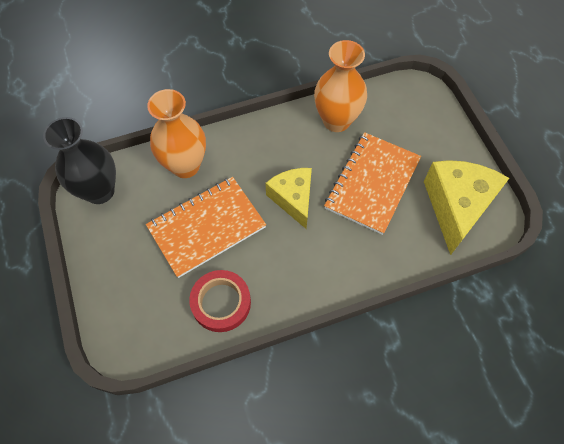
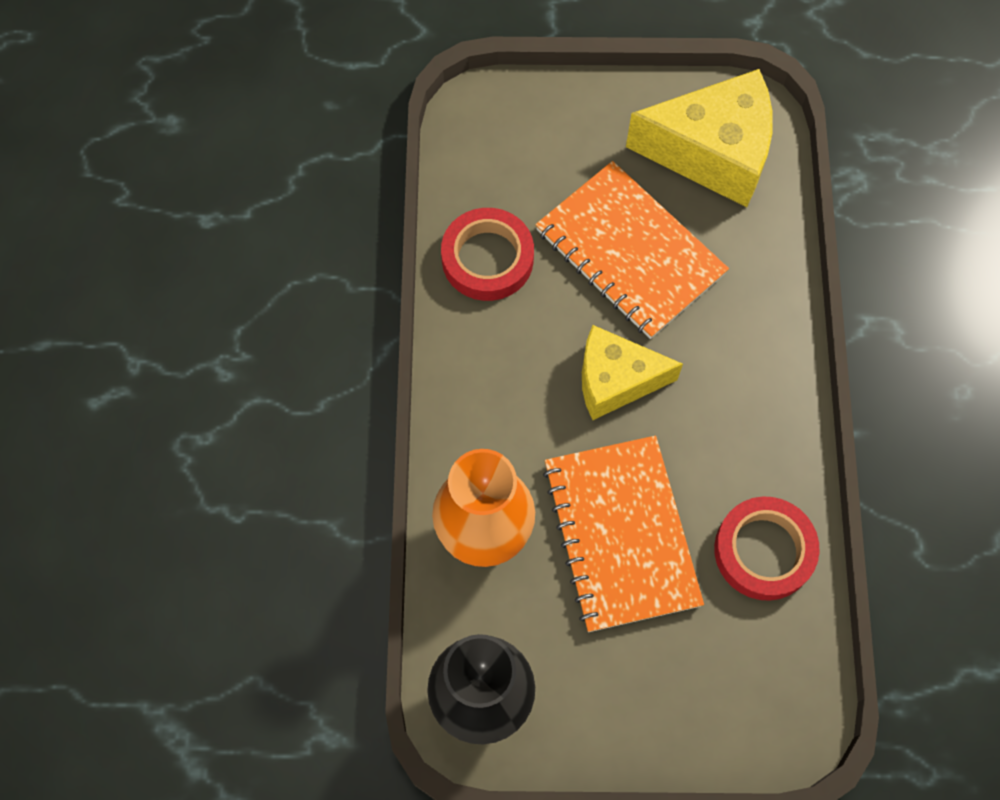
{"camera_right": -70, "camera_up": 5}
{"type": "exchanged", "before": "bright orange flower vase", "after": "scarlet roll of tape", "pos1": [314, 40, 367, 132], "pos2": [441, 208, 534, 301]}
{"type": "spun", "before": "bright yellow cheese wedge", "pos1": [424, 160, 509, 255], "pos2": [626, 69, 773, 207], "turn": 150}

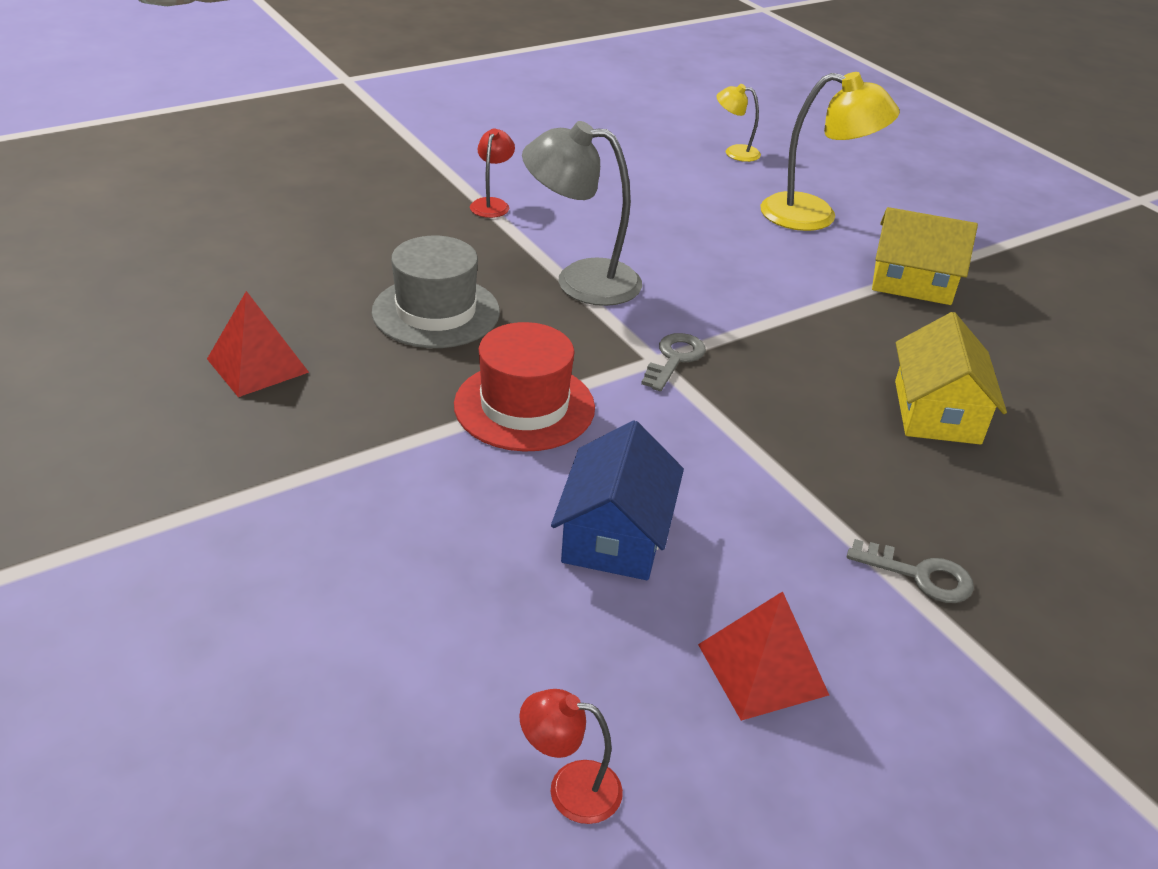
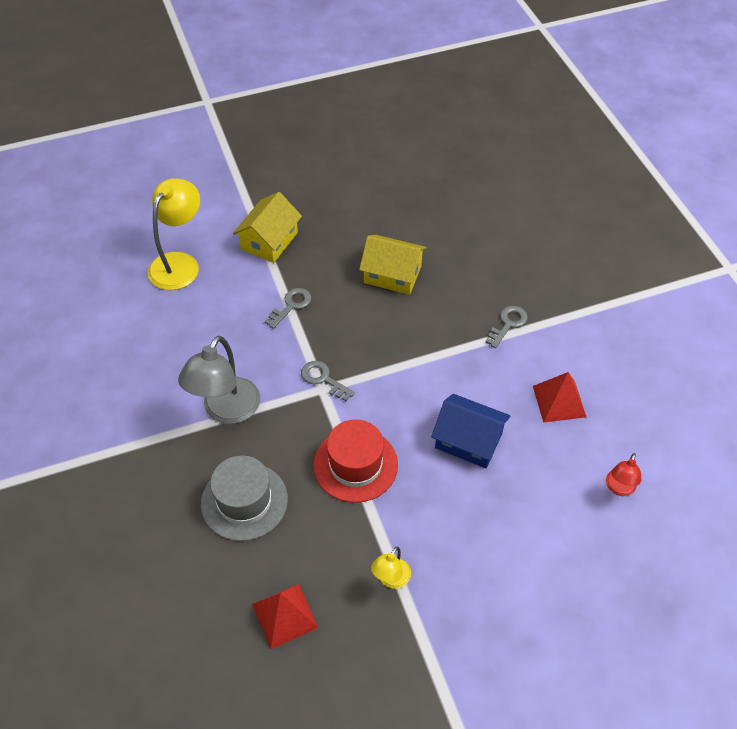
{"camera_right": -75, "camera_up": 15}
{"type": "relocated", "before": "bright yellow desk lamp", "pos1": [716, 84, 761, 162], "pos2": [371, 547, 411, 589]}
{"type": "missing", "before": "scarlet desk lamp", "pos1": [470, 129, 515, 218]}
{"type": "appeared", "after": "grey door key", "pos2": [265, 288, 311, 329]}

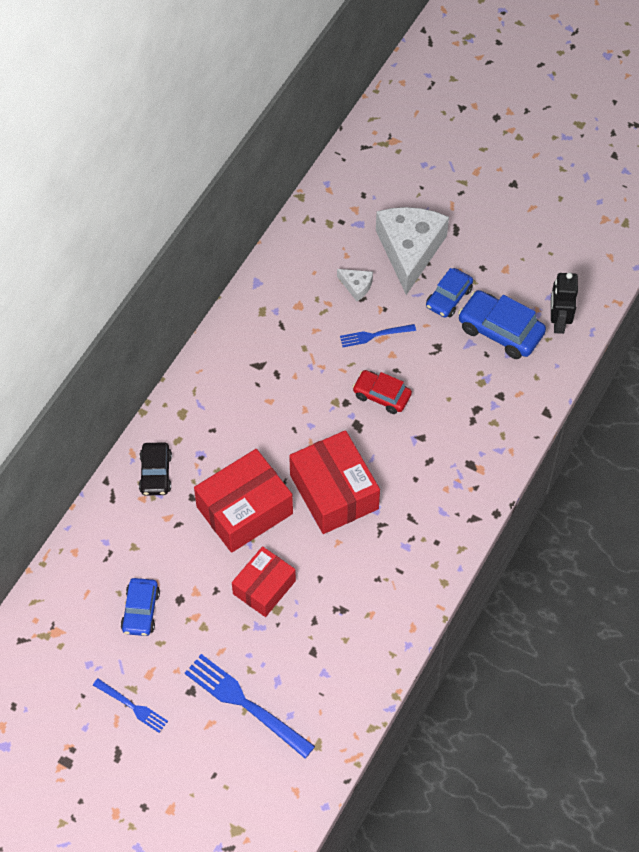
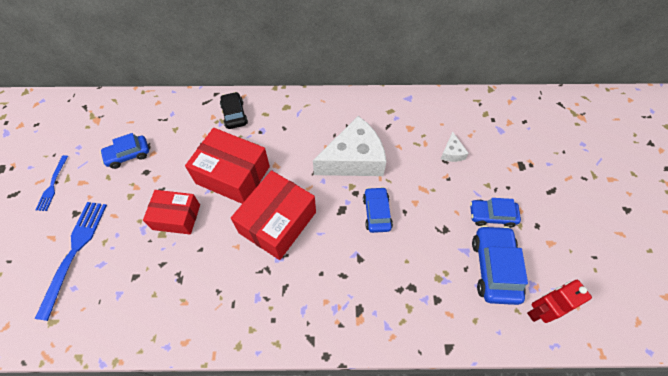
{"camera_right": 60, "camera_up": 0}
{"type": "relocated", "before": "pure white cheese wedge", "pos1": [376, 207, 449, 295], "pos2": [313, 116, 387, 176]}
{"type": "colour", "before": "jet-black robot figure", "after": "scarlet robot figure", "pos1": [551, 272, 578, 334], "pos2": [527, 280, 592, 323]}
{"type": "missing", "before": "cobalt table fork", "pos1": [340, 324, 416, 347]}
{"type": "colour", "before": "scarlet toy car", "after": "cobalt toy car", "pos1": [352, 370, 412, 414], "pos2": [363, 187, 393, 233]}
{"type": "spun", "before": "jet-black toy car", "pos1": [139, 442, 172, 496], "pos2": [220, 92, 248, 129], "turn": 105}

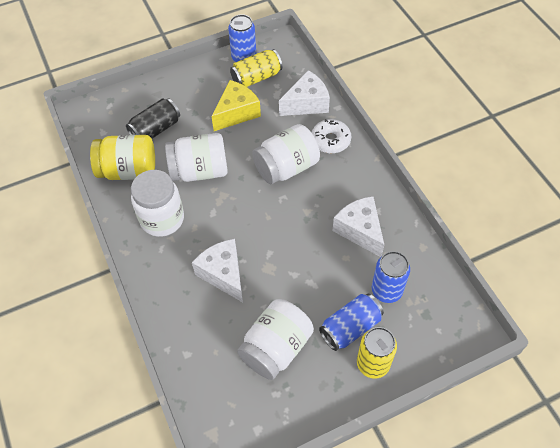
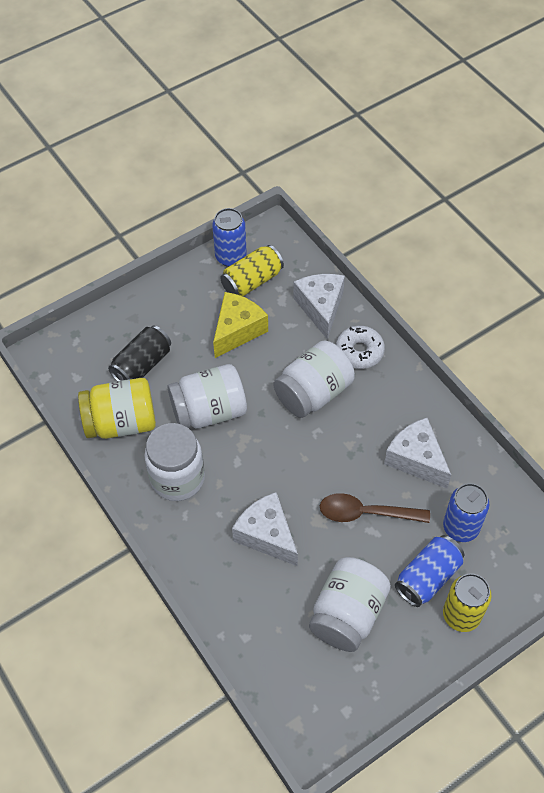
{"camera_right": -10, "camera_up": 0}
{"type": "spun", "before": "pure white cheese wedge", "pos1": [279, 70, 330, 116], "pos2": [293, 274, 345, 340], "turn": -60}
{"type": "appeared", "after": "russet tablespoon", "pos2": [320, 493, 430, 523]}

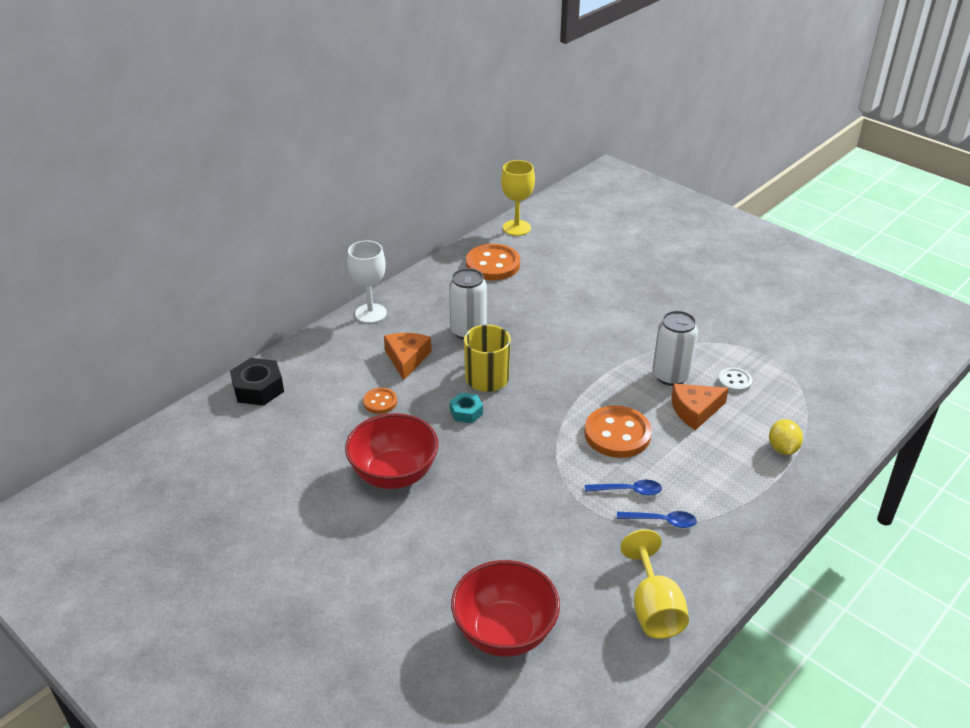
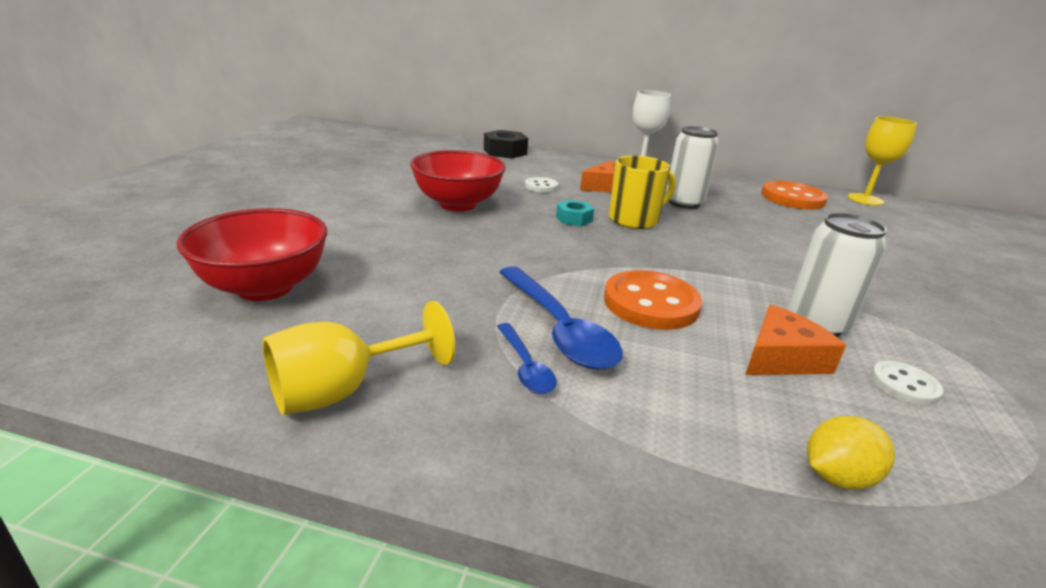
{"camera_right": 60, "camera_up": -10}
{"type": "spun", "before": "bright orange cheese wedge", "pos1": [671, 384, 729, 430], "pos2": [745, 305, 846, 375], "turn": 105}
{"type": "colour", "before": "bright orange shirt button", "after": "pure white shirt button", "pos1": [363, 388, 397, 414], "pos2": [525, 177, 558, 192]}
{"type": "size", "before": "cobalt tablespoon", "pos1": [585, 480, 662, 496], "pos2": [499, 266, 623, 370], "scale": 1.87}

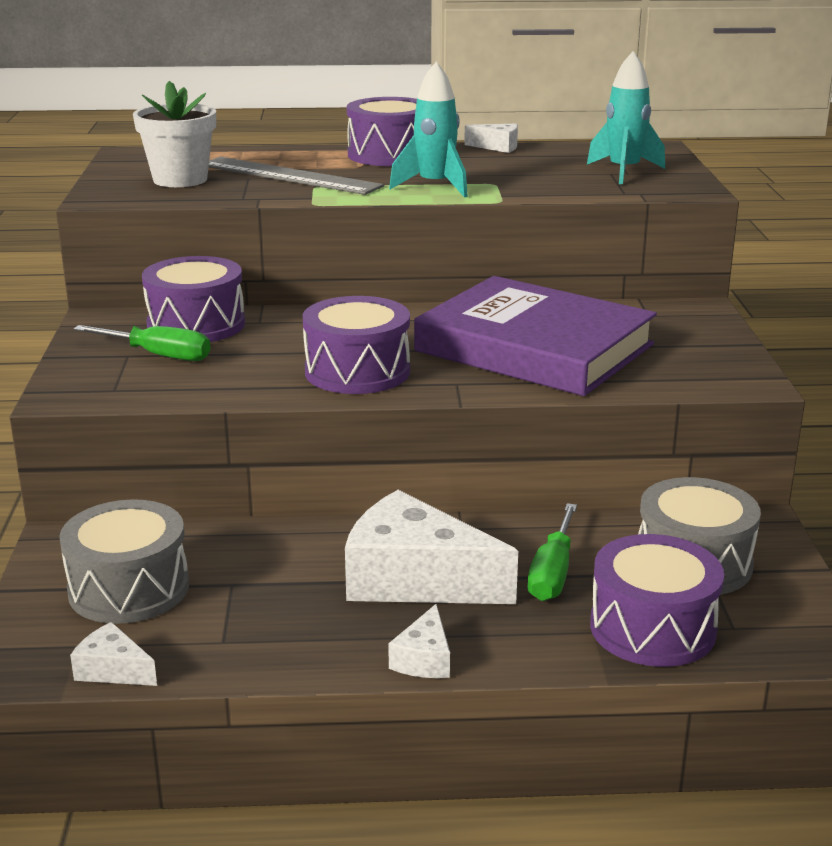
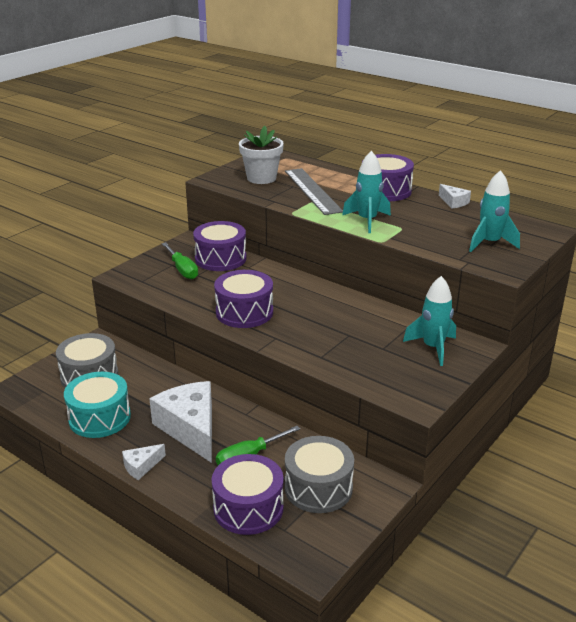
{"camera_right": 40, "camera_up": 5}
{"type": "missing", "before": "violet hardback", "pos1": [414, 276, 657, 396]}
{"type": "missing", "before": "pure white cheese wedge", "pos1": [70, 622, 157, 686]}
{"type": "appeared", "after": "turquoise spaceship", "pos2": [403, 276, 456, 366]}
{"type": "appeared", "after": "turquoise snare drum", "pos2": [64, 372, 131, 438]}

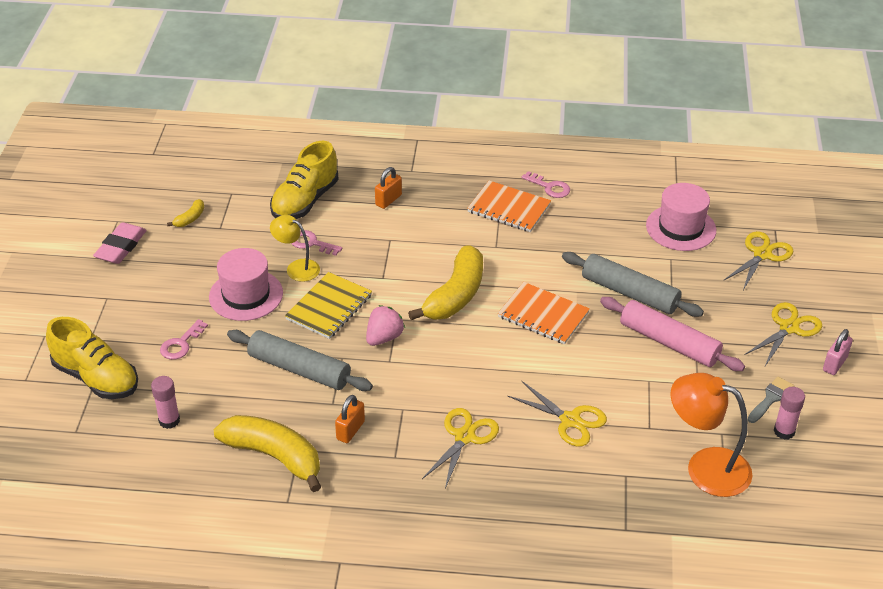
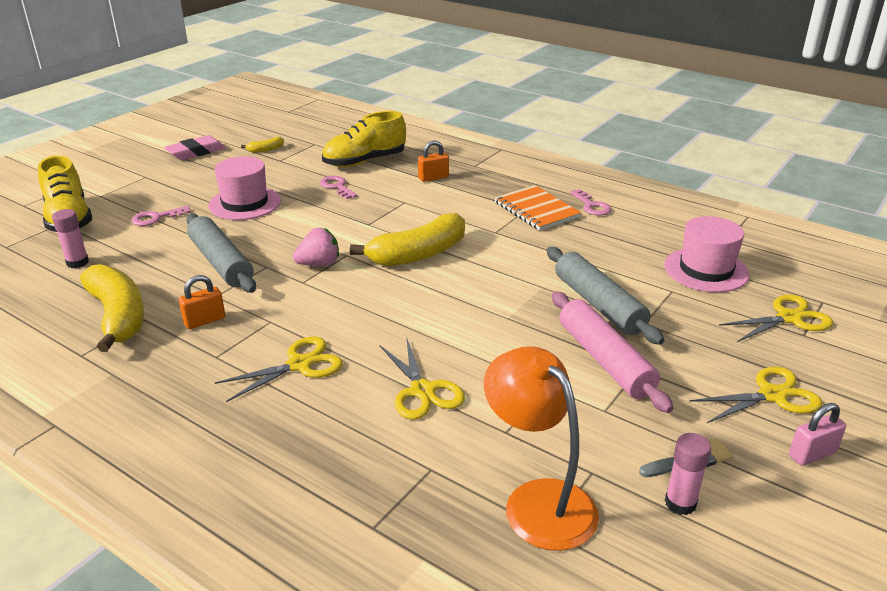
{"camera_right": 30, "camera_up": -10}
{"type": "missing", "before": "bright yellow desk lamp", "pos1": [270, 215, 320, 282]}
{"type": "missing", "before": "bright yellow notepad", "pos1": [285, 272, 372, 339]}
{"type": "missing", "before": "bright orange notepad", "pos1": [498, 282, 590, 344]}

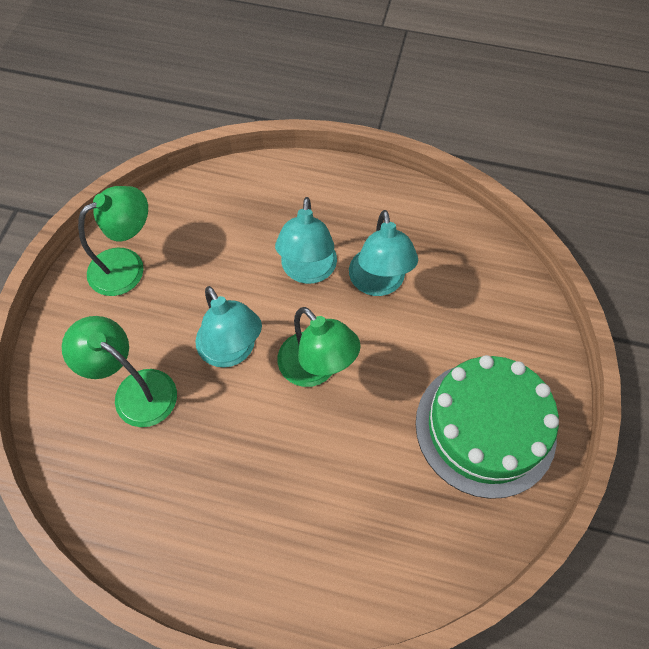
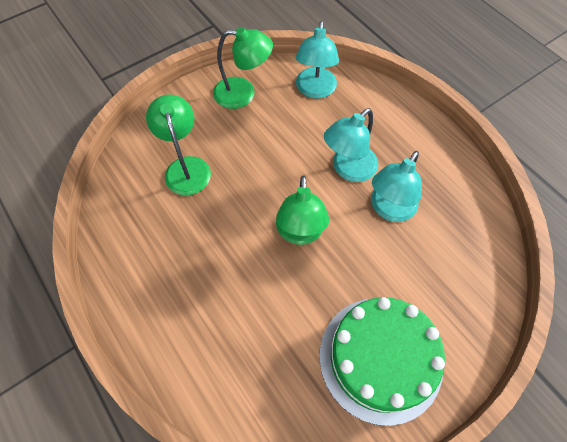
{"camera_right": 40, "camera_up": 0}
{"type": "relocated", "before": "turquoise desk lamp", "pos1": [195, 286, 262, 368], "pos2": [296, 21, 339, 98]}

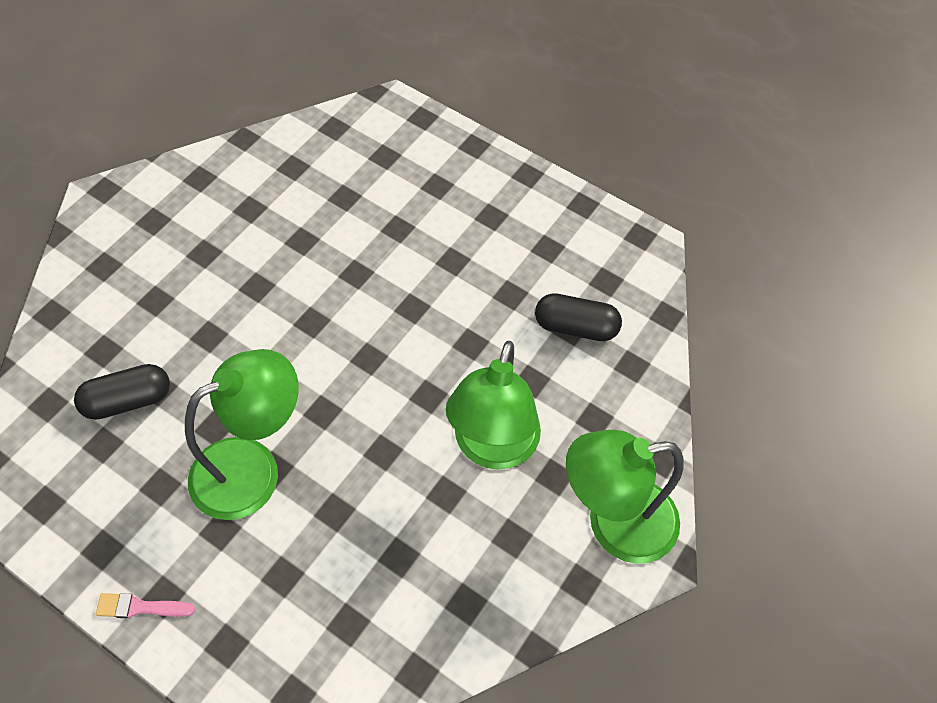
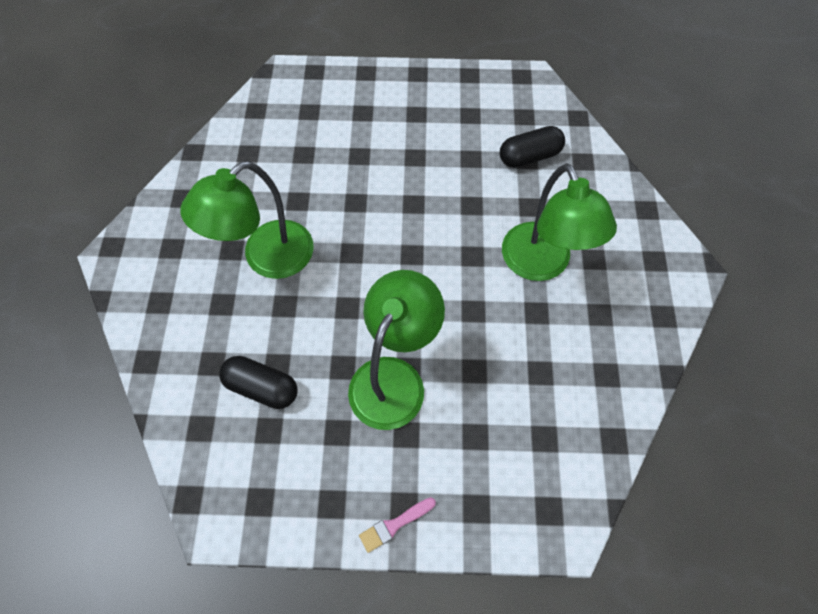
{"camera_right": -30, "camera_up": 5}
{"type": "spun", "before": "jet-black capsule", "pos1": [74, 364, 170, 420], "pos2": [219, 356, 297, 409], "turn": 75}
{"type": "relocated", "before": "green desk lamp", "pos1": [566, 430, 684, 564], "pos2": [180, 161, 314, 279]}

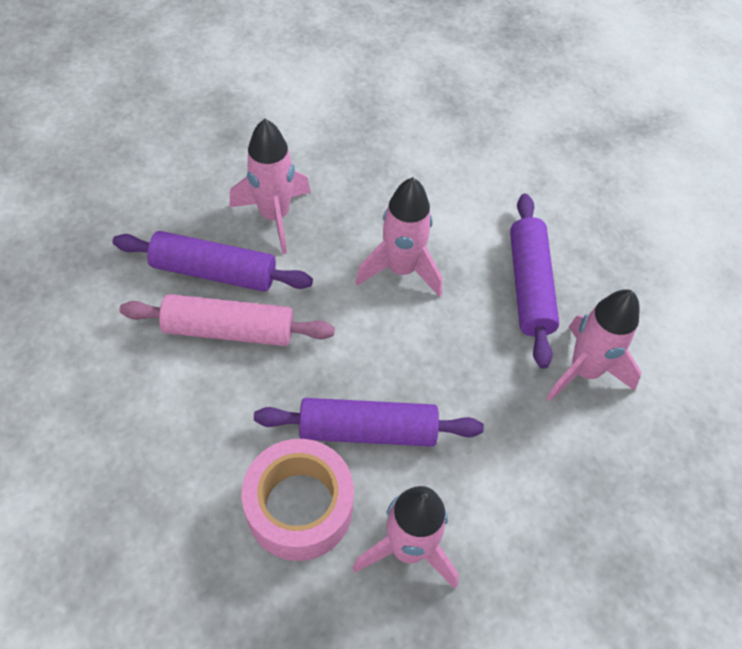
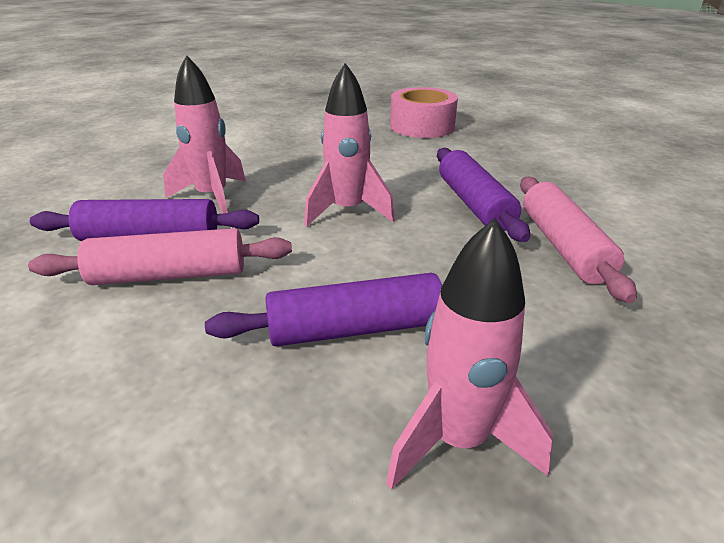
{"camera_right": -10, "camera_up": -25}
{"type": "exchanged", "before": "rosy spaceship", "after": "rosy pastry roller", "pos1": [547, 289, 642, 401], "pos2": [520, 177, 637, 303]}
{"type": "relocated", "before": "rosy roll of tape", "pos1": [241, 439, 354, 561], "pos2": [390, 87, 458, 138]}

